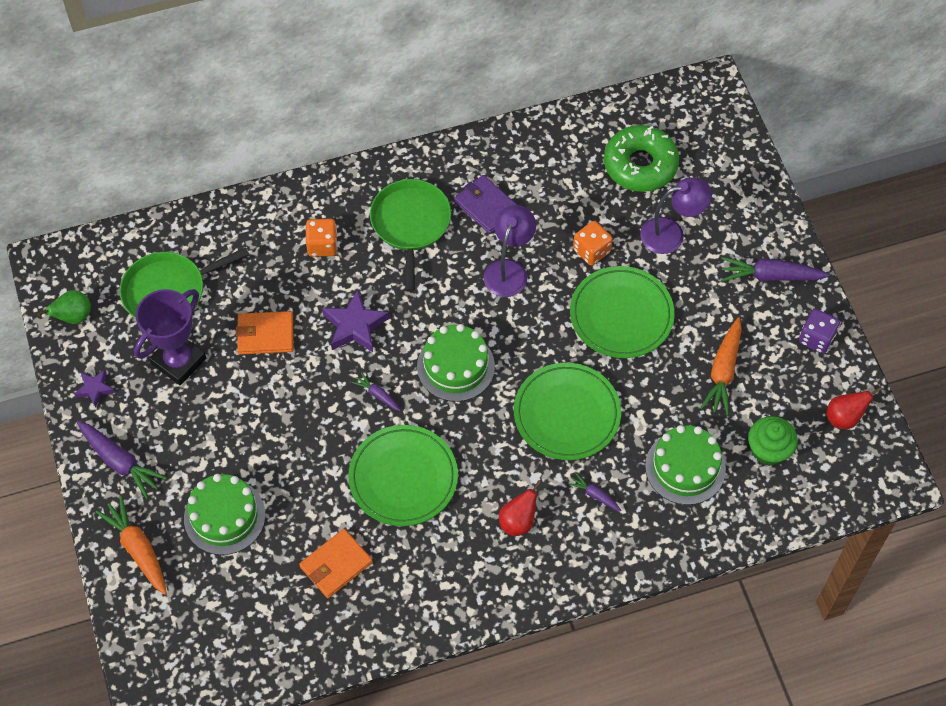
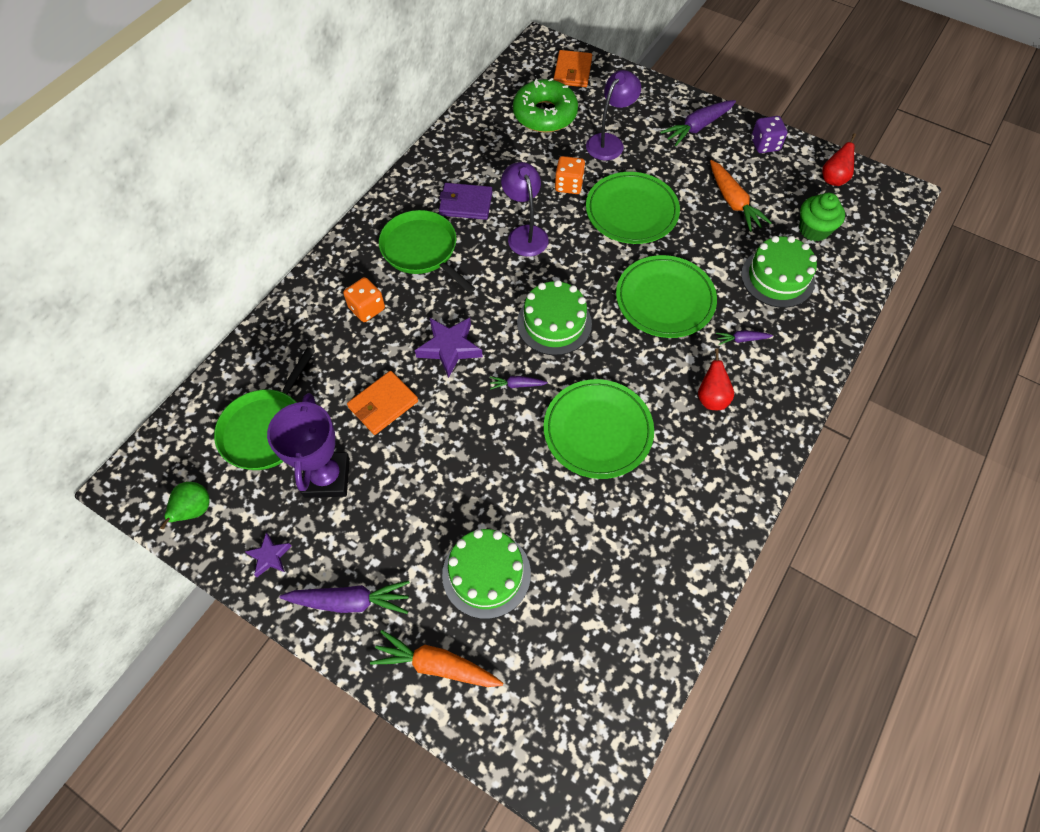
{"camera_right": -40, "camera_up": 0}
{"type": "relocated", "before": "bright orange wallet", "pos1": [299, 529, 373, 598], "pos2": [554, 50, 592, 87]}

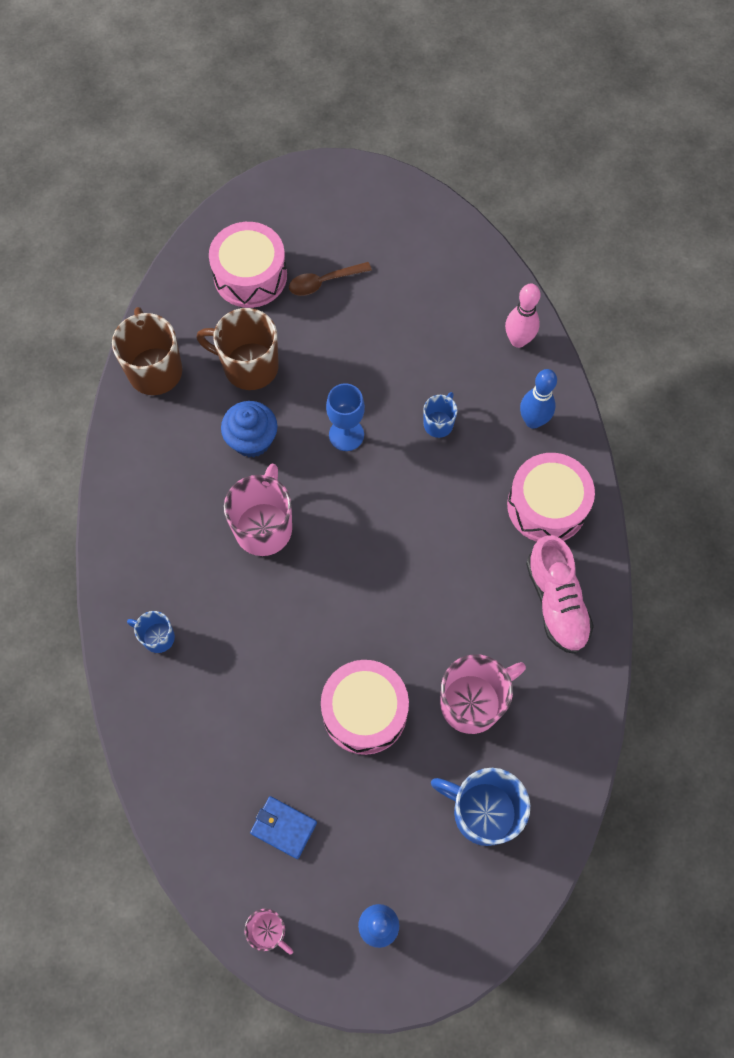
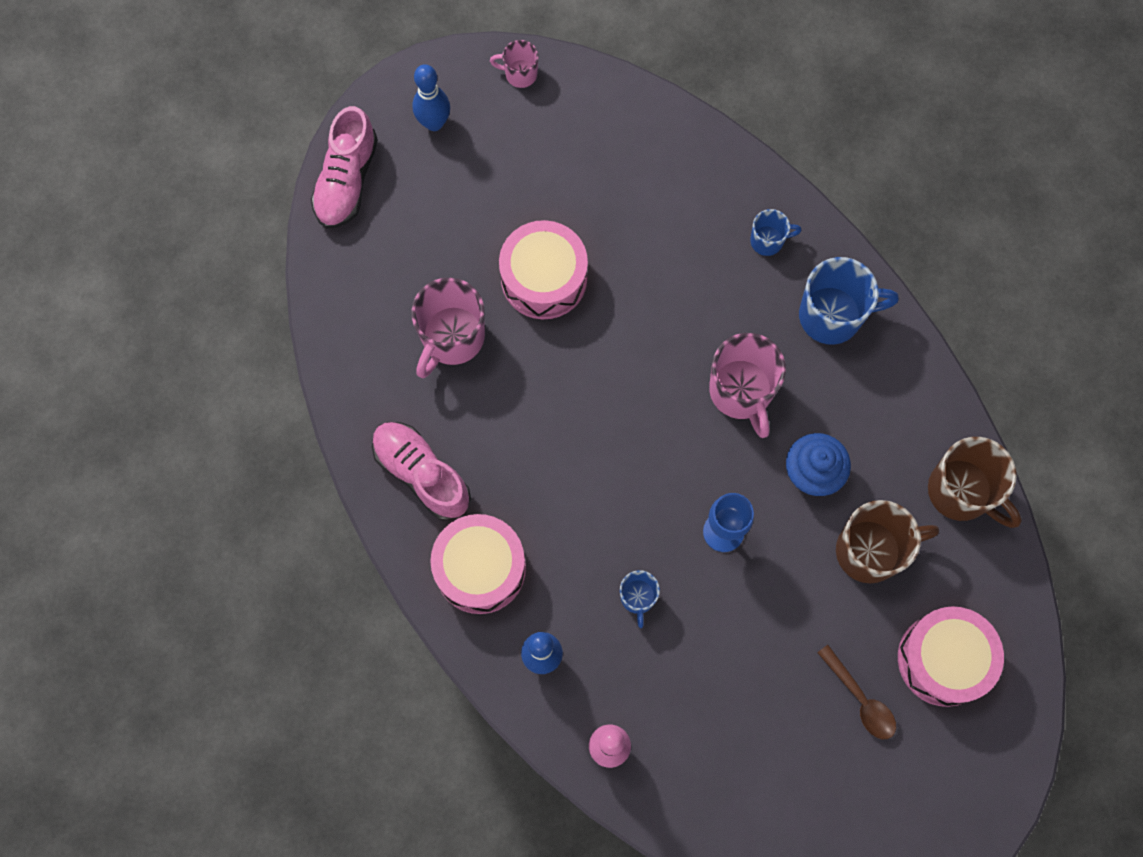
{"camera_right": 150, "camera_up": 5}
{"type": "spun", "before": "russet tablespoon", "pos1": [289, 262, 372, 296], "pos2": [818, 645, 896, 739], "turn": 105}
{"type": "relocated", "before": "cobalt mug", "pos1": [431, 768, 530, 846], "pos2": [799, 257, 899, 345]}
{"type": "missing", "before": "cobalt wallet", "pos1": [250, 796, 317, 859]}
{"type": "appeared", "after": "rosy lace-up shoe", "pos2": [311, 106, 378, 229]}

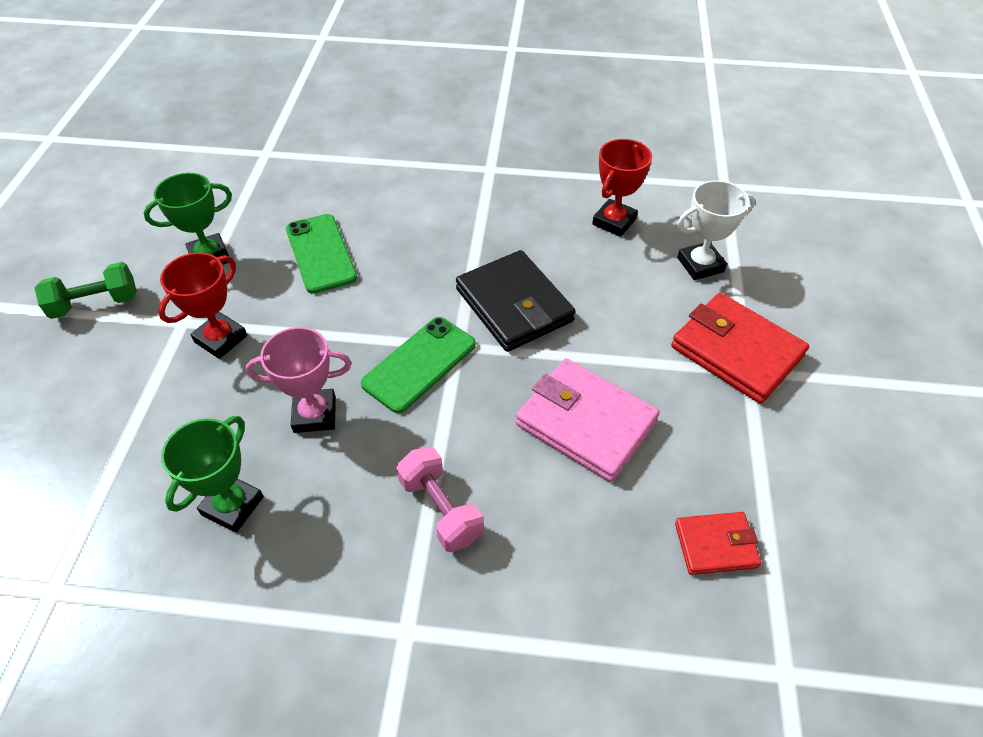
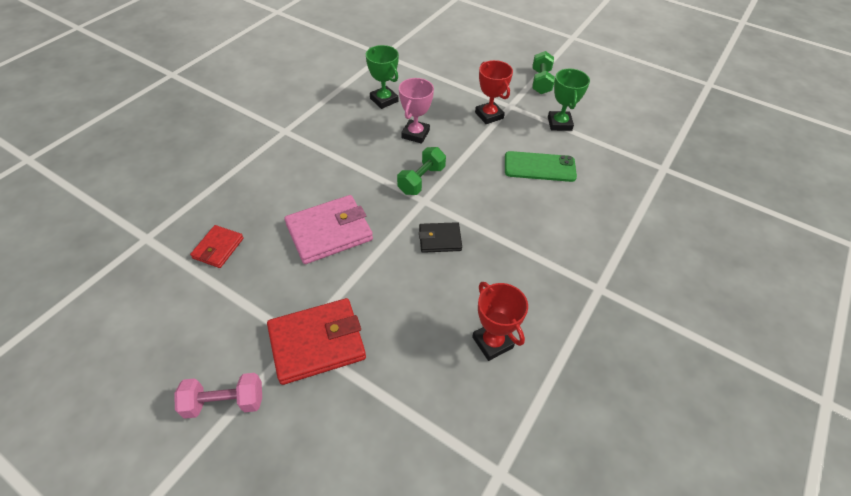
{"camera_right": 115, "camera_up": 0}
{"type": "missing", "before": "pure white award cup", "pos1": [677, 180, 755, 280]}
{"type": "size", "before": "jet-black wallet", "pos1": [456, 250, 575, 352], "pos2": [419, 222, 462, 253], "scale": 0.56}
{"type": "exchanged", "before": "green phone", "after": "green dumbbell", "pos1": [361, 317, 476, 413], "pos2": [397, 147, 446, 195]}
{"type": "relocated", "before": "rosy dumbbell", "pos1": [396, 447, 484, 552], "pos2": [174, 373, 262, 419]}

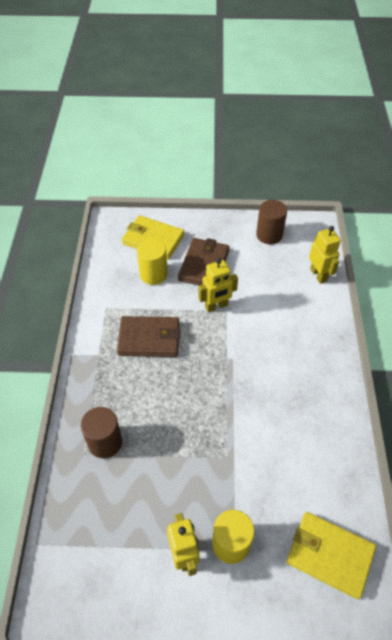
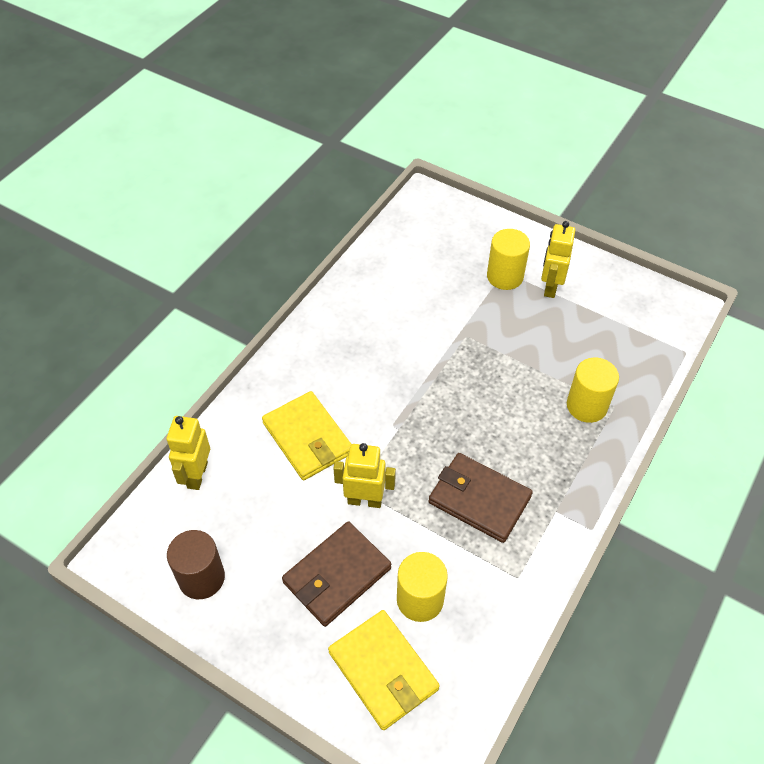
{"camera_right": -150, "camera_up": 0}
{"type": "colour", "before": "russet solid cylinder", "after": "bright yellow solid cylinder", "pos1": [81, 407, 122, 458], "pos2": [567, 357, 619, 423]}
{"type": "relocated", "before": "bright yellow wallet", "pos1": [286, 512, 376, 599], "pos2": [262, 391, 351, 480]}

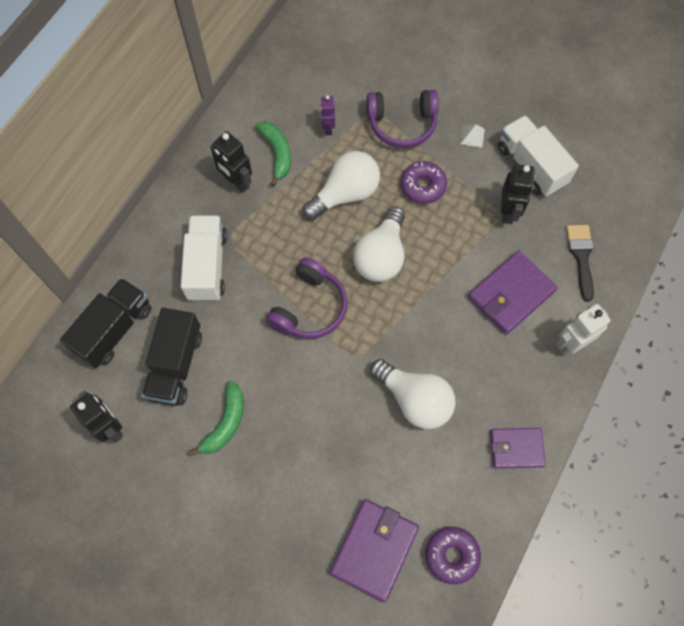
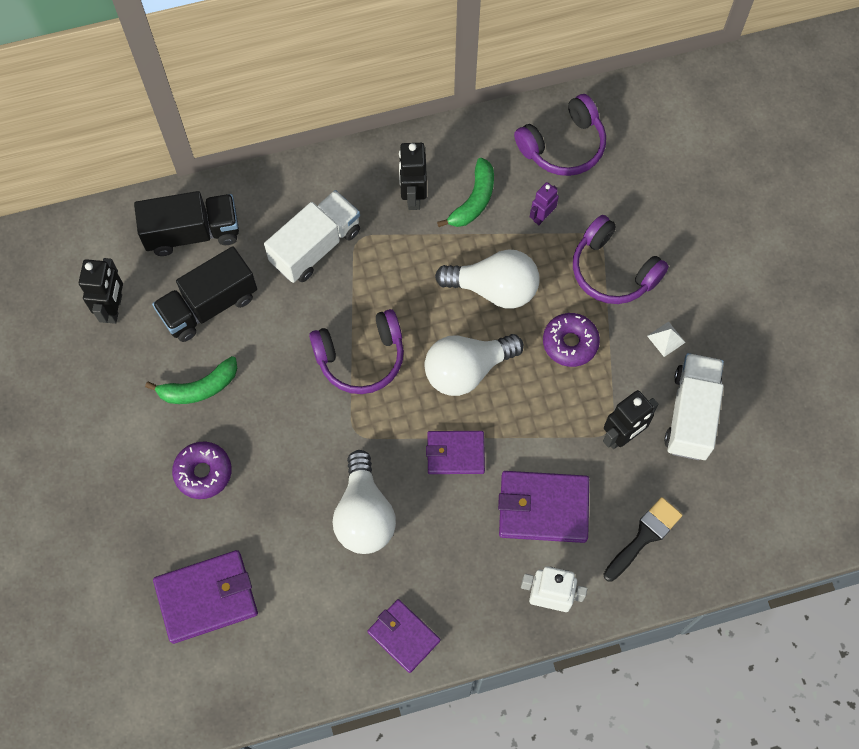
{"camera_right": 45, "camera_up": 0}
{"type": "relocated", "before": "violet glazed donut", "pos1": [425, 527, 481, 584], "pos2": [172, 442, 232, 499]}
{"type": "appeared", "after": "violet headset", "pos2": [514, 94, 606, 176]}
{"type": "appeared", "after": "violet wallet", "pos2": [426, 431, 485, 474]}

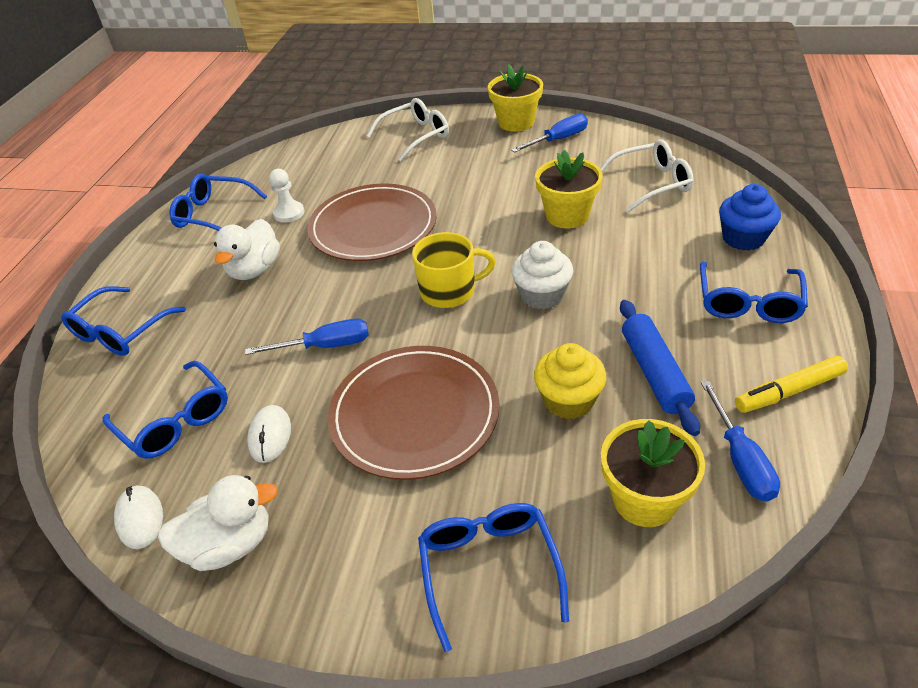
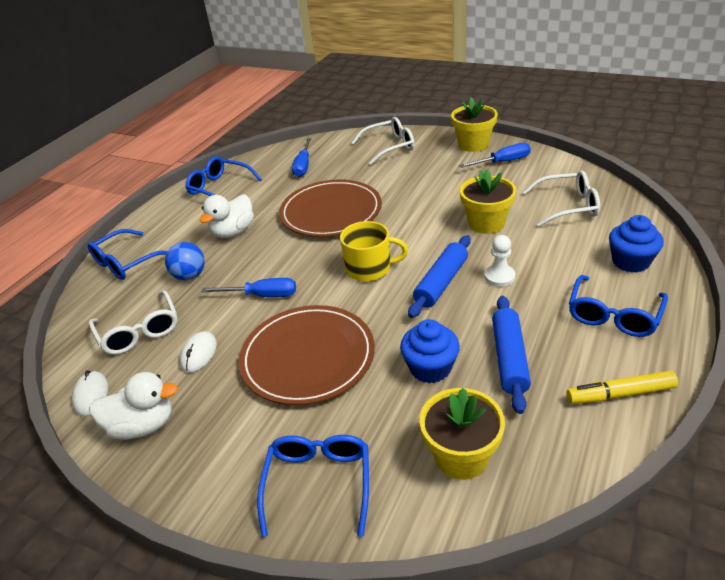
{"camera_right": 15, "camera_up": -5}
{"type": "relocated", "before": "pure white game pawn", "pos1": [269, 169, 305, 223], "pos2": [484, 235, 516, 287]}
{"type": "exchanged", "before": "pure white muffin", "after": "cobalt pastry roller", "pos1": [511, 241, 573, 309], "pos2": [408, 235, 471, 318]}
{"type": "colour", "before": "bright yellow muffin", "after": "cobalt muffin", "pos1": [534, 343, 606, 420], "pos2": [400, 319, 460, 383]}
{"type": "colour", "before": "cobalt spectacles", "after": "pure white spectacles", "pos1": [102, 361, 228, 459], "pos2": [89, 290, 178, 355]}
{"type": "relocated", "before": "cobalt flat screwdriver", "pos1": [701, 380, 780, 501], "pos2": [292, 138, 311, 177]}
{"type": "appeared", "after": "cobalt ball", "pos2": [165, 242, 205, 280]}

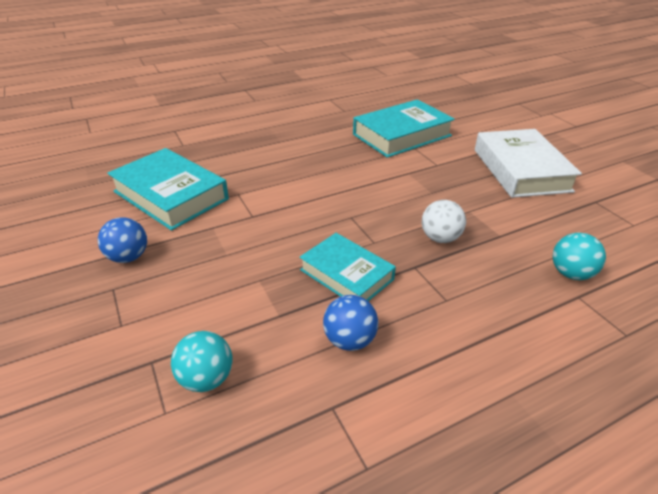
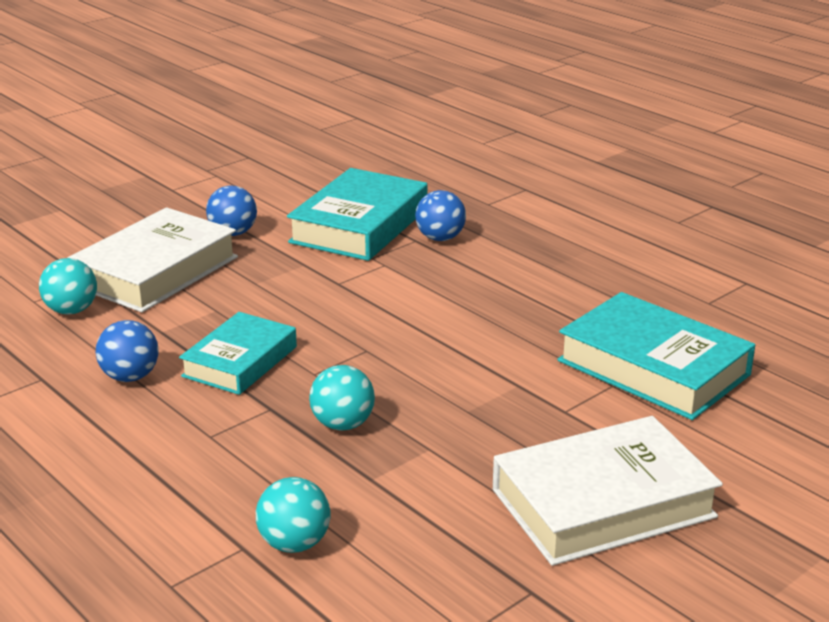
{"camera_right": 75, "camera_up": -10}
{"type": "colour", "before": "pure white ball", "after": "turquoise ball", "pos1": [422, 200, 466, 243], "pos2": [309, 365, 375, 431]}
{"type": "appeared", "after": "cobalt ball", "pos2": [415, 190, 466, 241]}
{"type": "appeared", "after": "pure white hardback", "pos2": [68, 207, 238, 313]}

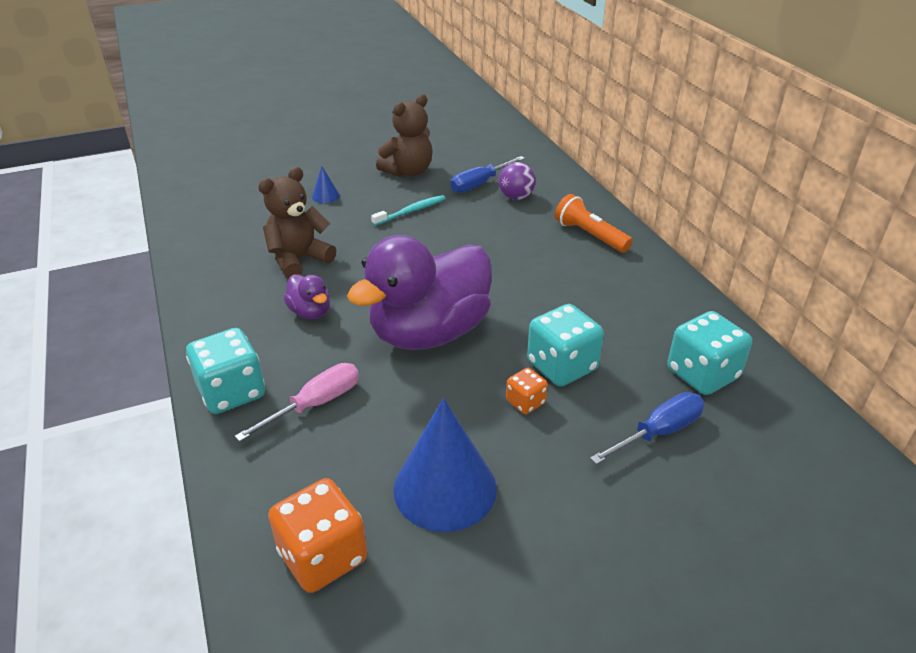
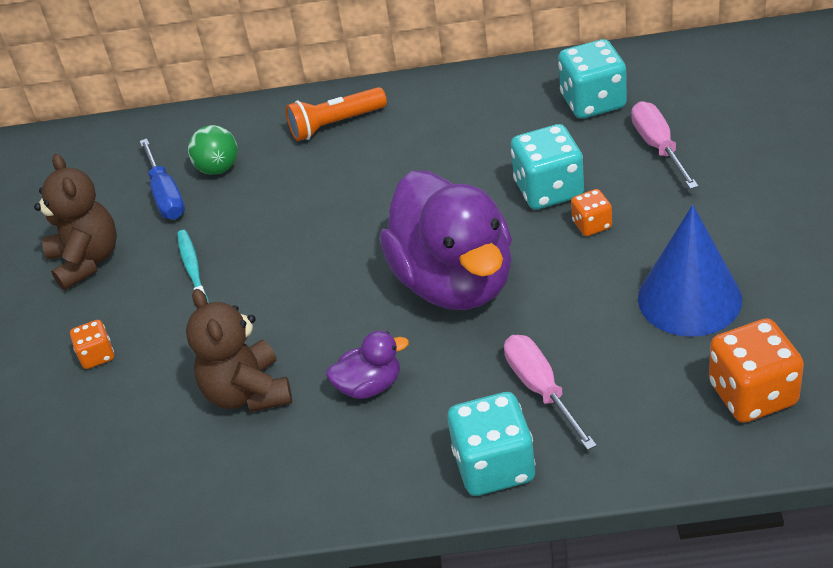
{"camera_right": -65, "camera_up": 5}
{"type": "colour", "before": "violet ball", "after": "green ball", "pos1": [499, 162, 536, 200], "pos2": [188, 125, 238, 175]}
{"type": "exchanged", "before": "cobalt solid cone", "after": "bright orange dice", "pos1": [312, 166, 340, 203], "pos2": [70, 320, 114, 369]}
{"type": "colour", "before": "cobalt flat screwdriver", "after": "rosy flat screwdriver", "pos1": [590, 392, 705, 465], "pos2": [631, 101, 698, 189]}

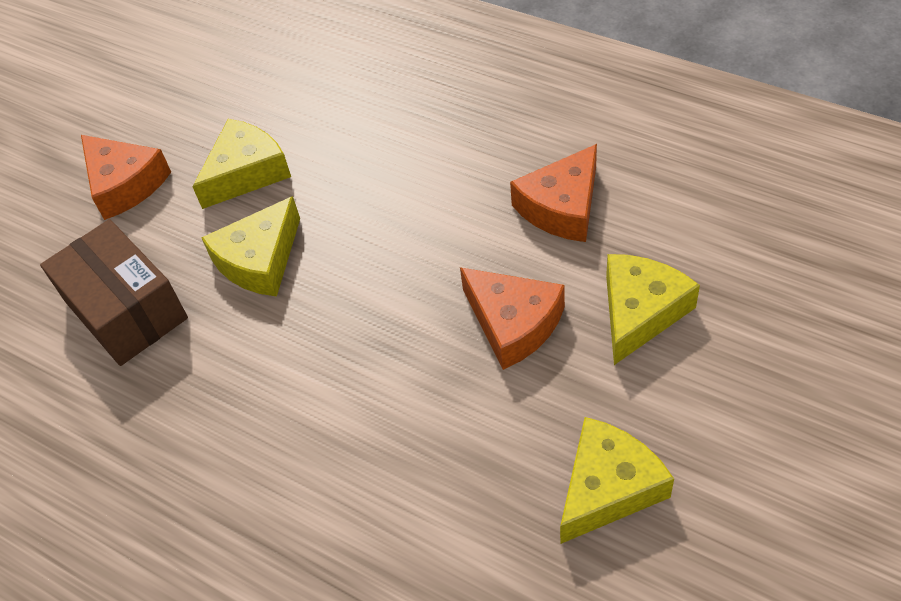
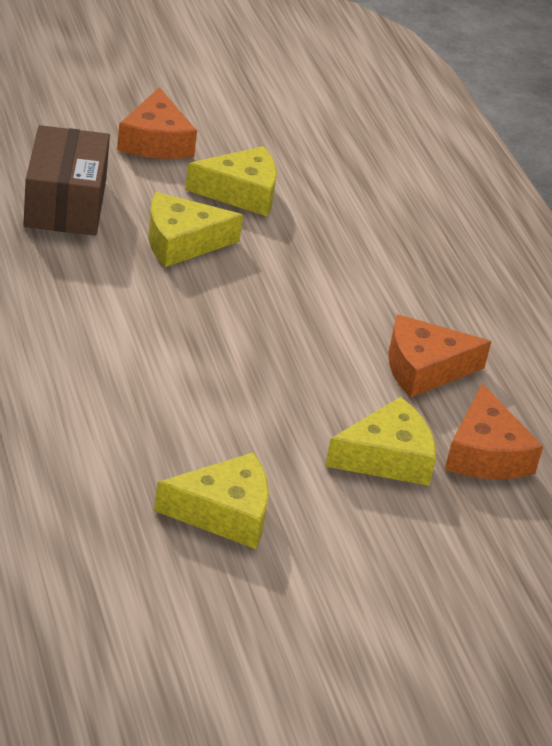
{"camera_right": 30, "camera_up": -15}
{"type": "relocated", "before": "bright orange cheese wedge", "pos1": [460, 267, 565, 370], "pos2": [445, 384, 543, 479]}

